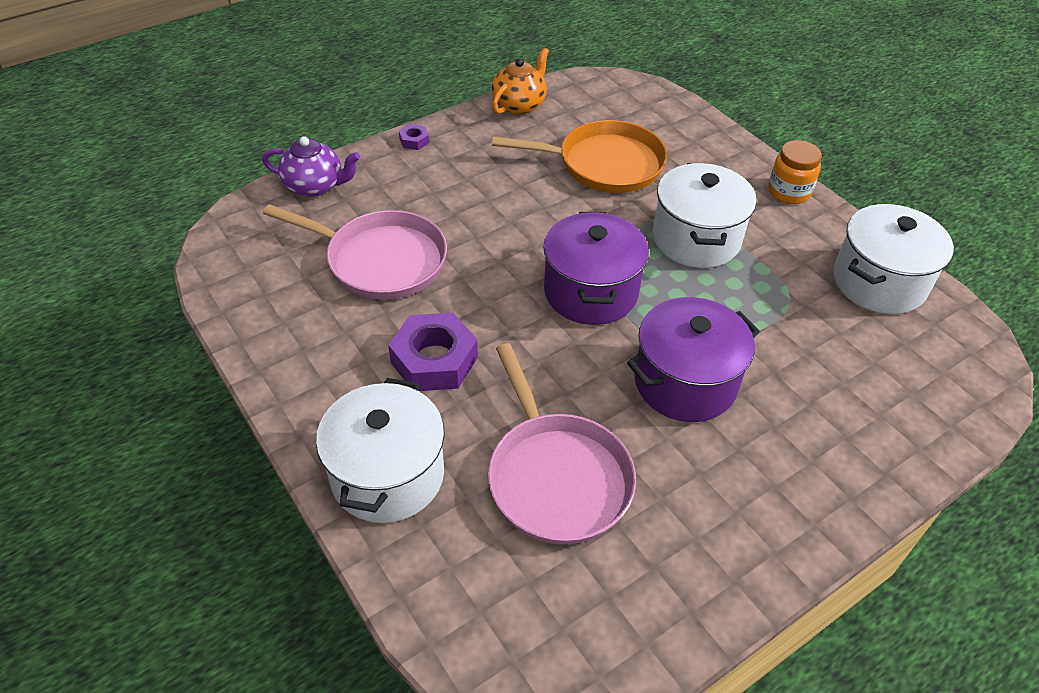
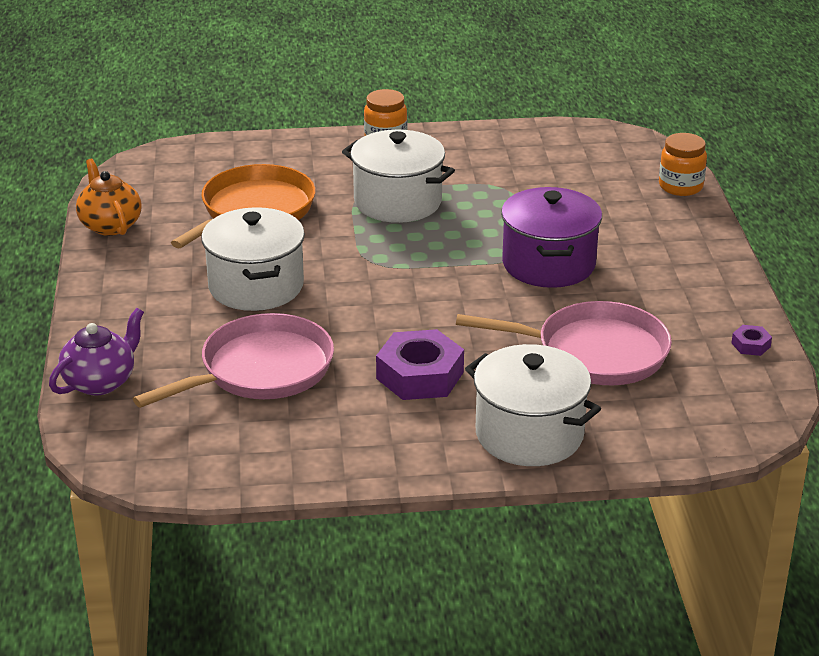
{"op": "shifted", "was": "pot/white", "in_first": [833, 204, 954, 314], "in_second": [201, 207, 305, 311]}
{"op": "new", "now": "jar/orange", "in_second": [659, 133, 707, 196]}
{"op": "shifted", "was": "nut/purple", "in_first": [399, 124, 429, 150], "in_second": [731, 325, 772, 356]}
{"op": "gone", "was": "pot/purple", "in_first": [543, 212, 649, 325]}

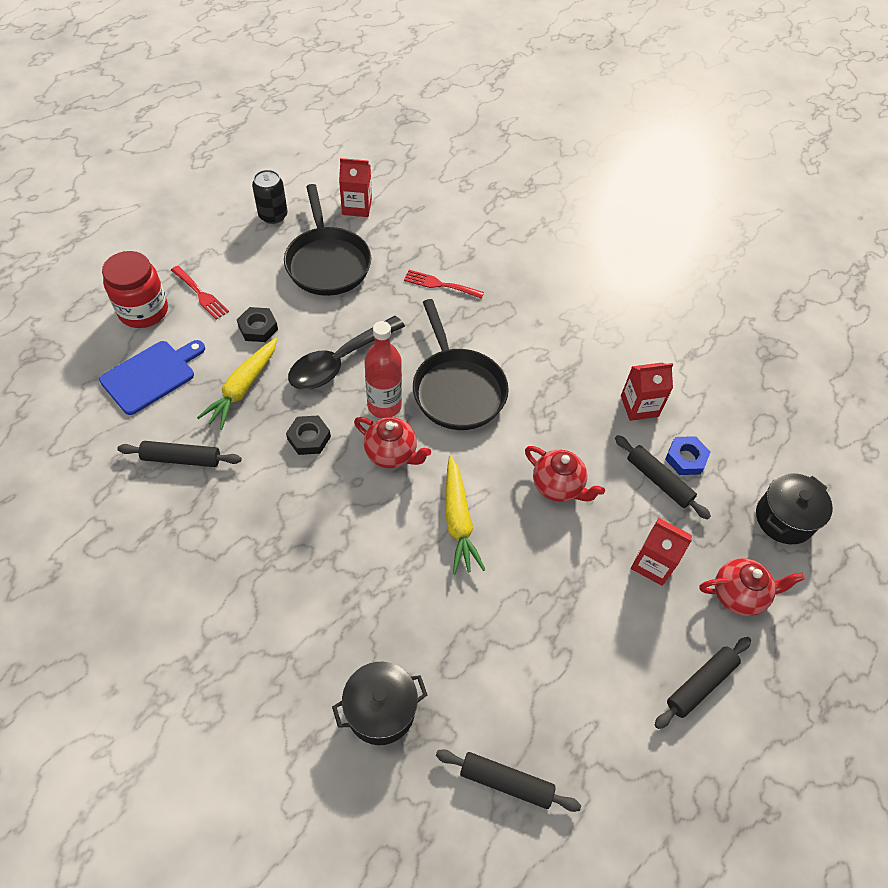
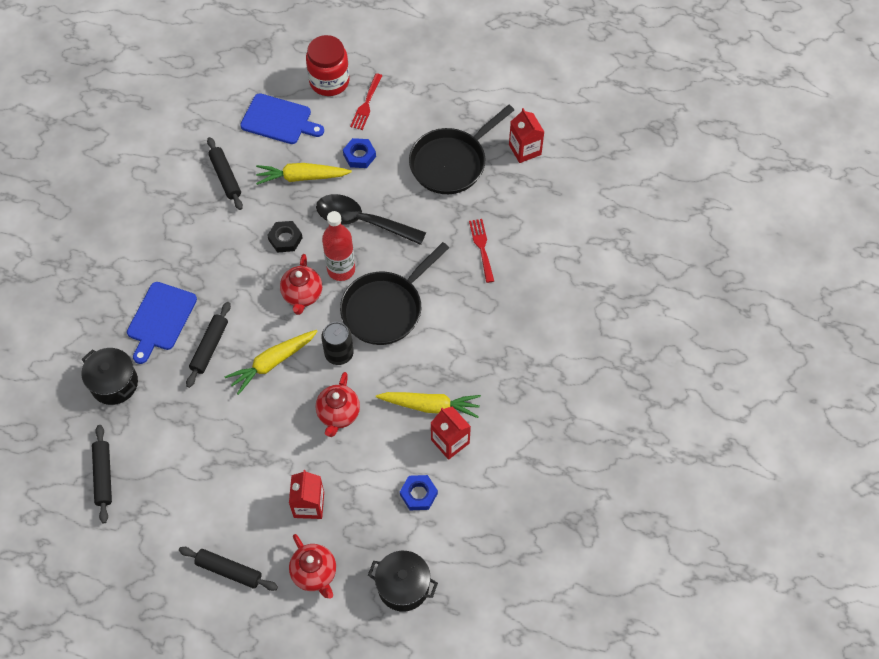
{"op": "new", "now": "cutting board/blue", "in_second": [127, 282, 197, 364]}
{"op": "shifted", "was": "rolling pin/black", "in_first": [615, 435, 711, 519], "in_second": [186, 302, 231, 388]}
{"op": "shifted", "was": "can/black", "in_first": [252, 170, 288, 224], "in_second": [321, 322, 354, 365]}
{"op": "repainted", "was": "nut/black", "now": "nut/blue", "in_first": [237, 307, 278, 342], "in_second": [343, 138, 376, 168]}
{"op": "new", "now": "carrot/yellow", "in_second": [376, 392, 481, 418]}

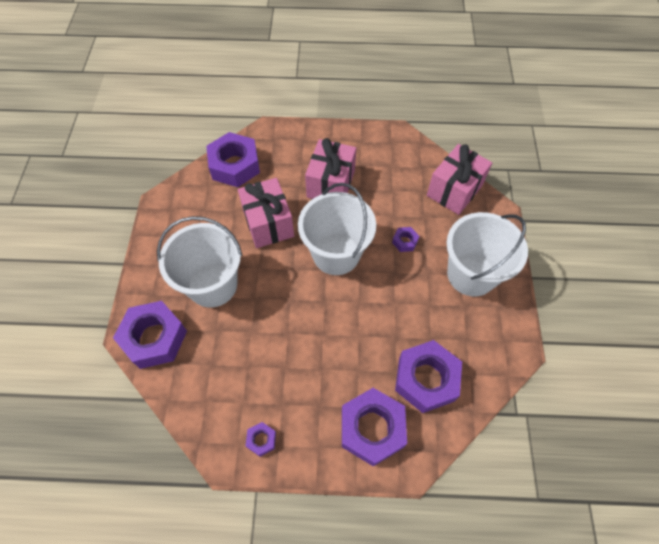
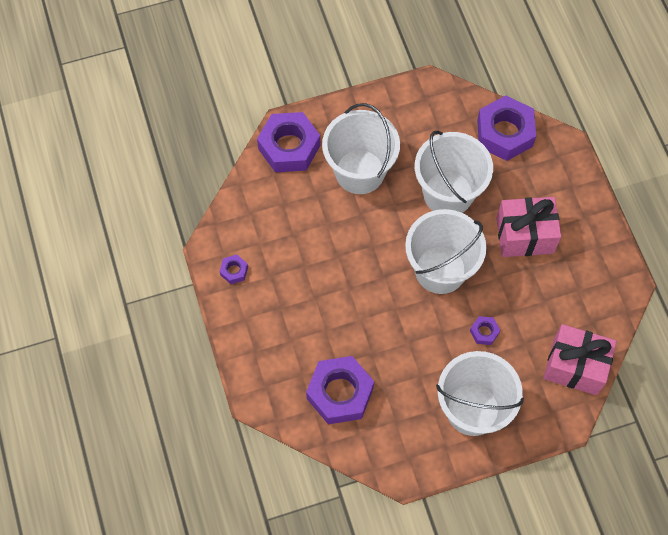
{"op": "swapped", "was": "gift/pink", "now": "bucket/white", "in_first": [238, 178, 294, 248], "in_second": [415, 131, 493, 213]}
{"op": "gone", "was": "nut/purple", "in_first": [342, 388, 407, 466]}

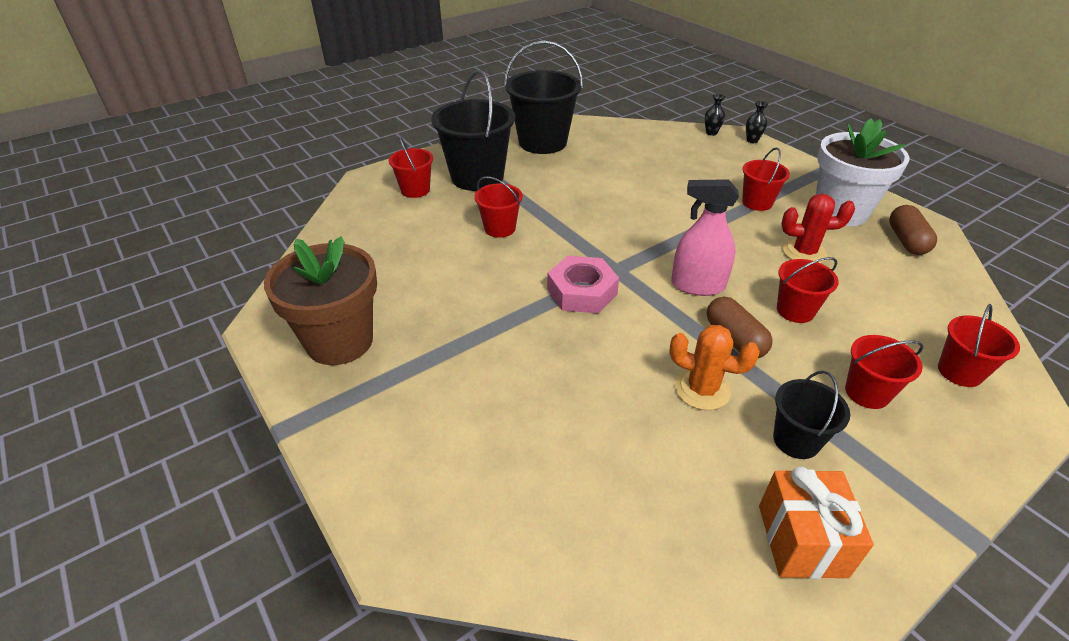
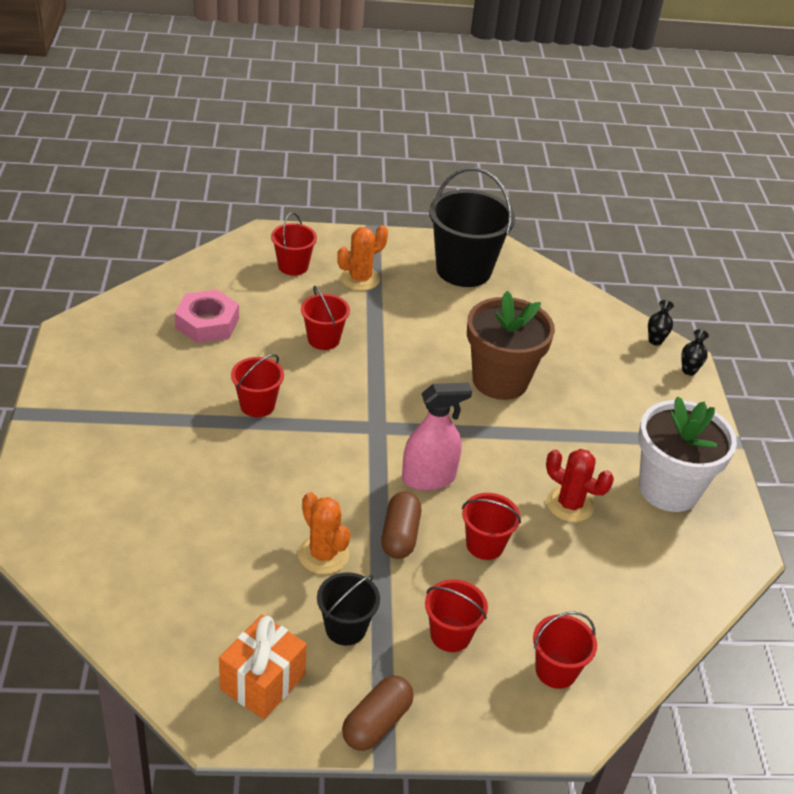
{"op": "shifted", "was": "nut/pink", "in_first": [547, 256, 619, 313], "in_second": [175, 289, 239, 343]}
{"op": "shifted", "was": "bucket/red", "in_first": [742, 148, 790, 211], "in_second": [231, 354, 284, 417]}
{"op": "swapped", "was": "bucket/black", "now": "cactus/orange", "in_first": [431, 70, 515, 191], "in_second": [337, 225, 388, 291]}
{"op": "shifted", "was": "capsule/brown", "in_first": [889, 205, 937, 255], "in_second": [342, 675, 414, 751]}
{"op": "rotated", "was": "spray bottle/pink", "in_first": [671, 179, 739, 296], "in_second": [402, 383, 472, 491], "clockwise": 120}
{"op": "shifted", "was": "flower pot/brown", "in_first": [264, 236, 377, 365], "in_second": [467, 291, 555, 400]}

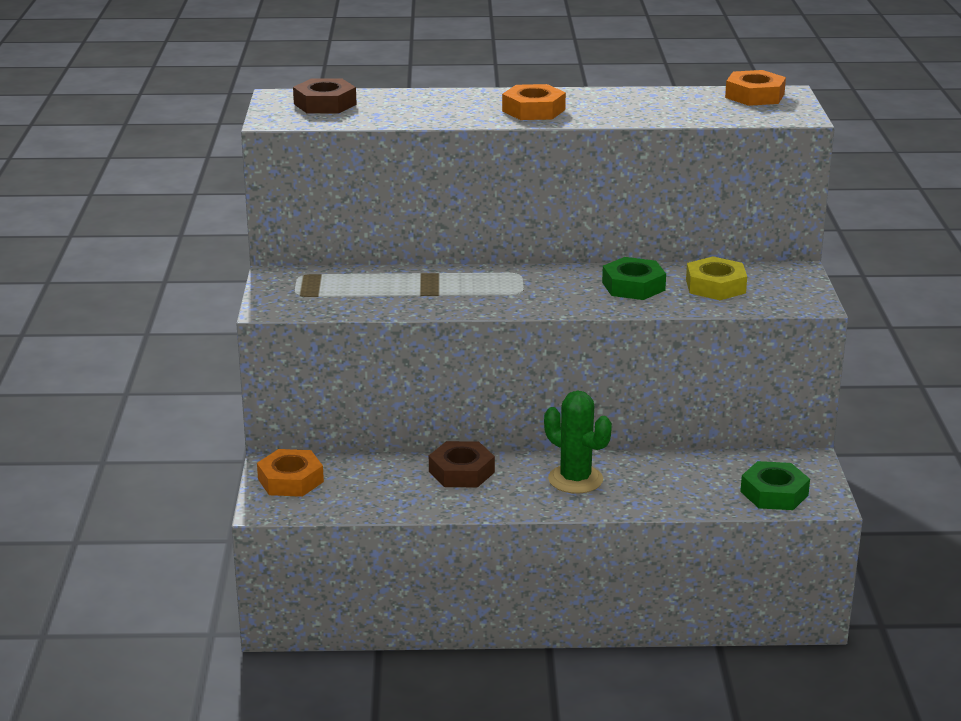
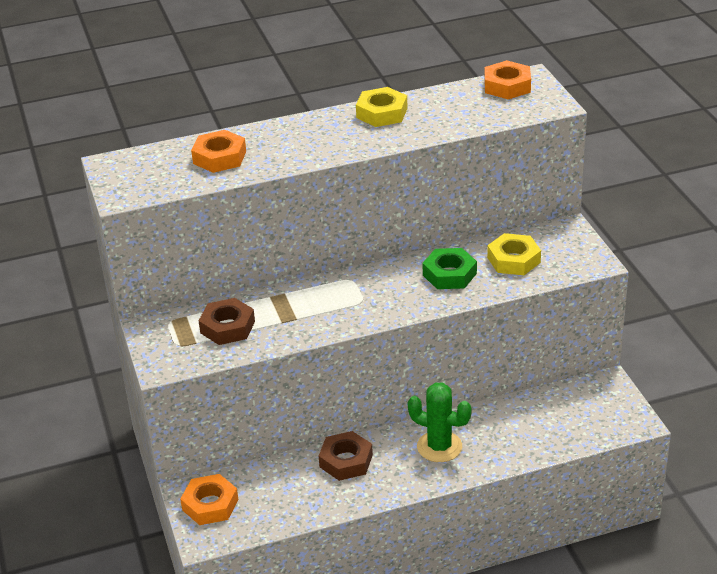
{"op": "shifted", "was": "nut/orange", "in_first": [502, 84, 566, 120], "in_second": [191, 130, 246, 173]}
{"op": "shifted", "was": "nut/brown", "in_first": [293, 78, 357, 114], "in_second": [199, 298, 255, 345]}
{"op": "new", "now": "nut/yellow", "in_second": [356, 87, 408, 127]}
{"op": "gone", "was": "nut/green", "in_first": [740, 461, 810, 510]}

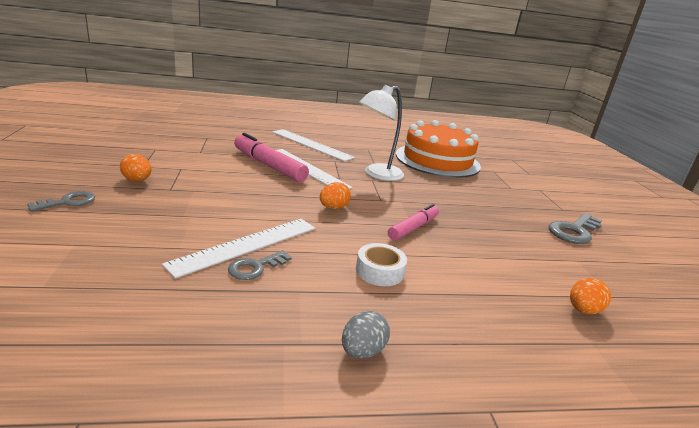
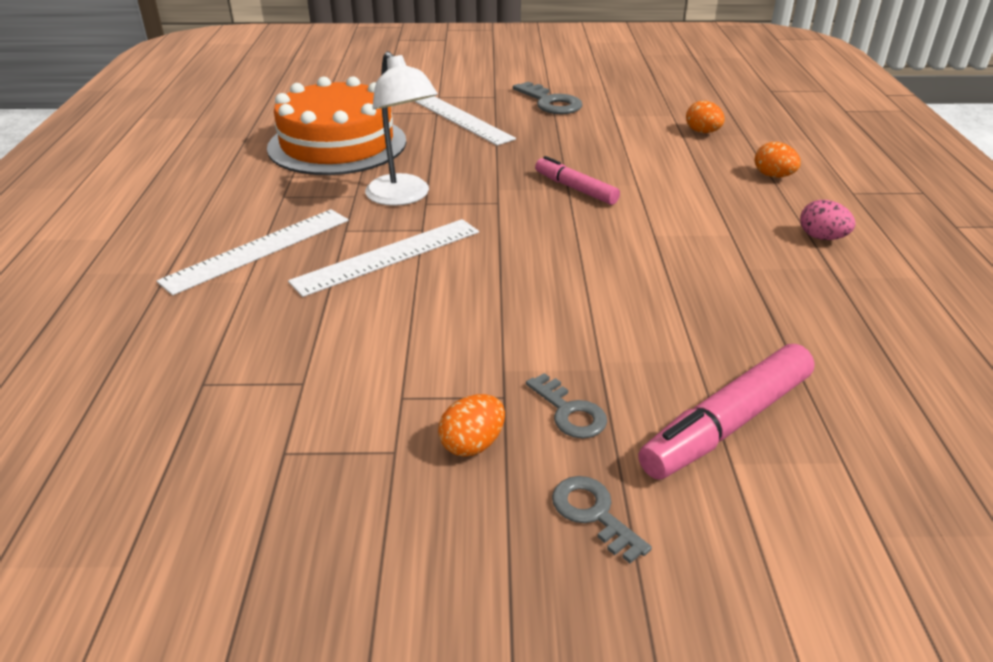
{"op": "shifted", "was": "ruler/white", "in_first": [162, 219, 315, 279], "in_second": [414, 96, 516, 146]}
{"op": "shifted", "was": "key/grey", "in_first": [228, 250, 292, 280], "in_second": [526, 373, 607, 438]}
{"op": "shifted", "was": "marker/pink", "in_first": [234, 133, 309, 182], "in_second": [638, 344, 814, 480]}
{"op": "shifted", "was": "egg/orange", "in_first": [320, 182, 351, 209], "in_second": [755, 142, 801, 178]}
{"op": "repainted", "was": "egg/grey", "now": "egg/pink", "in_first": [342, 311, 390, 358], "in_second": [800, 200, 855, 240]}
{"op": "gone", "was": "tape/white", "in_first": [356, 243, 407, 286]}

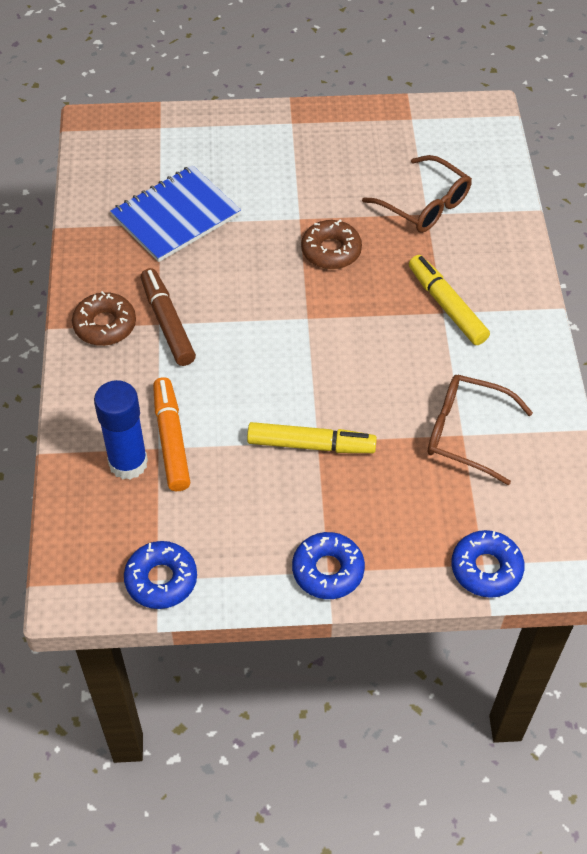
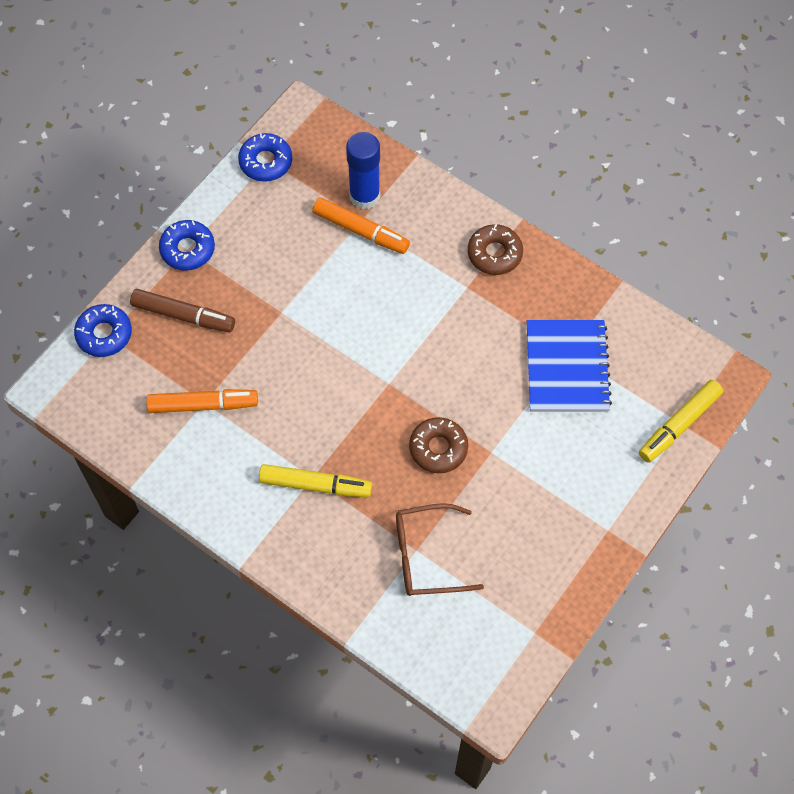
{"op": "shifted", "was": "marker/brown", "in_first": [140, 268, 196, 366], "in_second": [130, 289, 235, 332]}
{"op": "swapped", "was": "glasses/brown", "now": "marker/orange", "in_first": [427, 375, 533, 485], "in_second": [146, 389, 258, 413]}
{"op": "shifted", "was": "marker/yellow", "in_first": [247, 422, 377, 453], "in_second": [639, 380, 723, 463]}

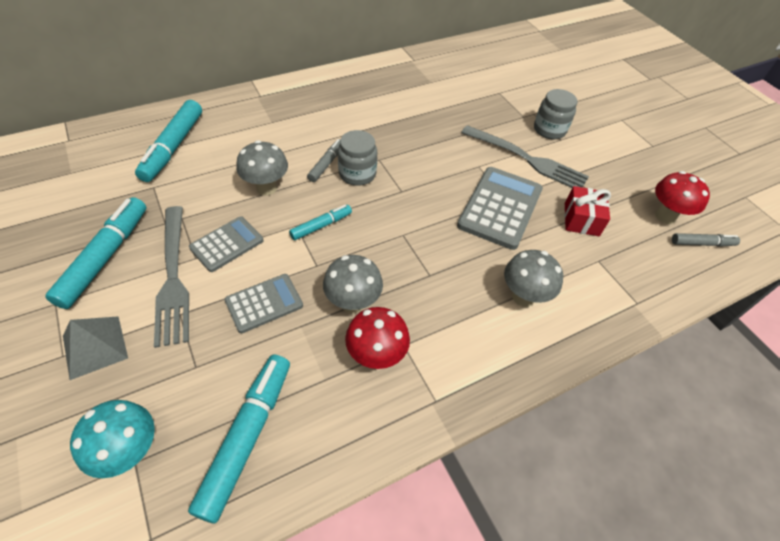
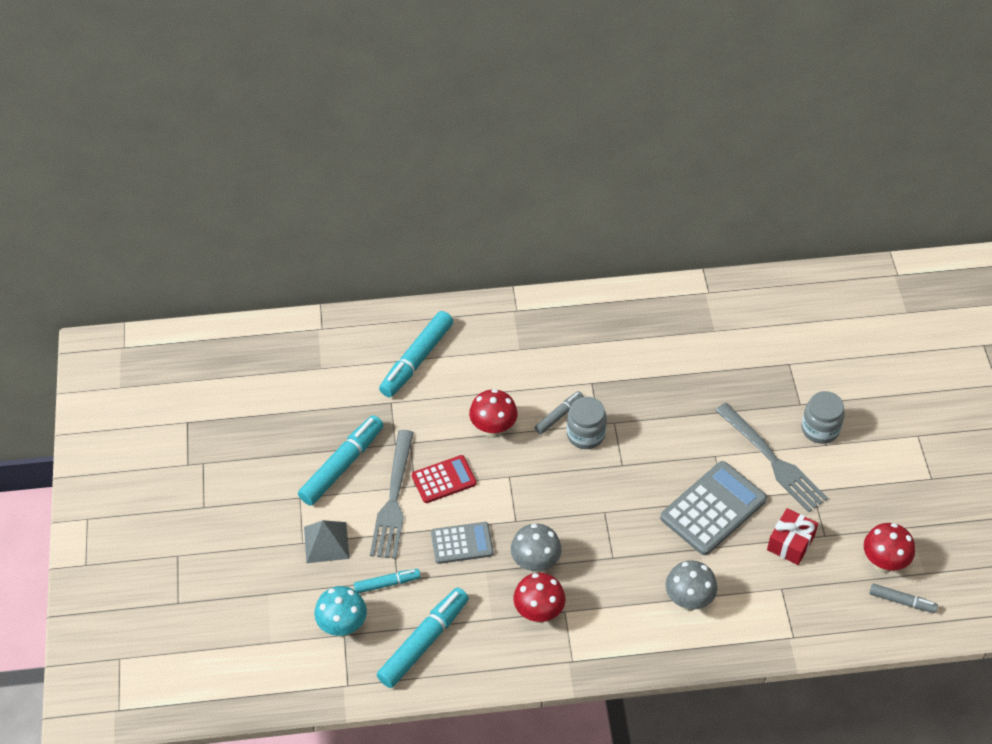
{"op": "shifted", "was": "marker/turquoise", "in_first": [289, 205, 352, 241], "in_second": [354, 569, 420, 593]}
{"op": "repainted", "was": "calculator/grey", "now": "calculator/red", "in_first": [189, 216, 264, 272], "in_second": [412, 455, 477, 503]}
{"op": "repainted", "was": "mushroom/grey", "now": "mushroom/red", "in_first": [236, 140, 288, 196], "in_second": [469, 389, 518, 438]}

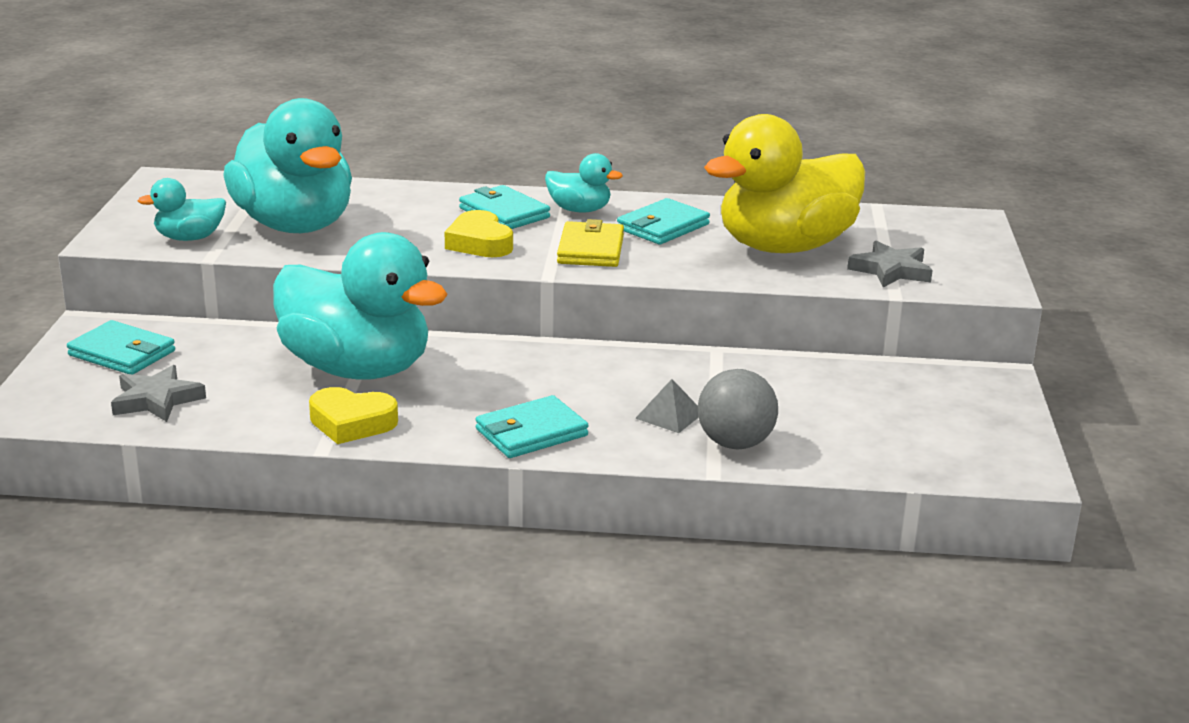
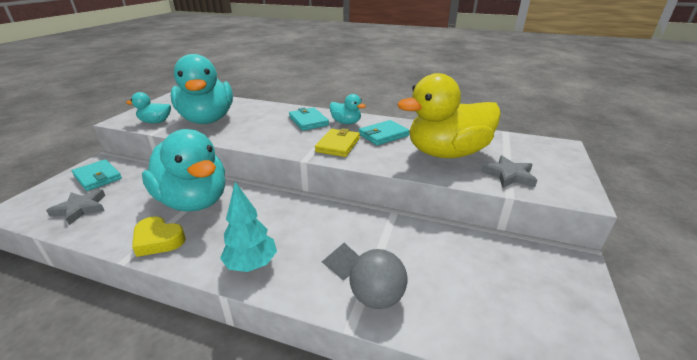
{"op": "swapped", "was": "wallet/turquoise", "now": "tree/turquoise", "in_first": [476, 395, 589, 458], "in_second": [220, 182, 277, 272]}
{"op": "gone", "was": "heart/yellow", "in_first": [445, 210, 513, 257]}

